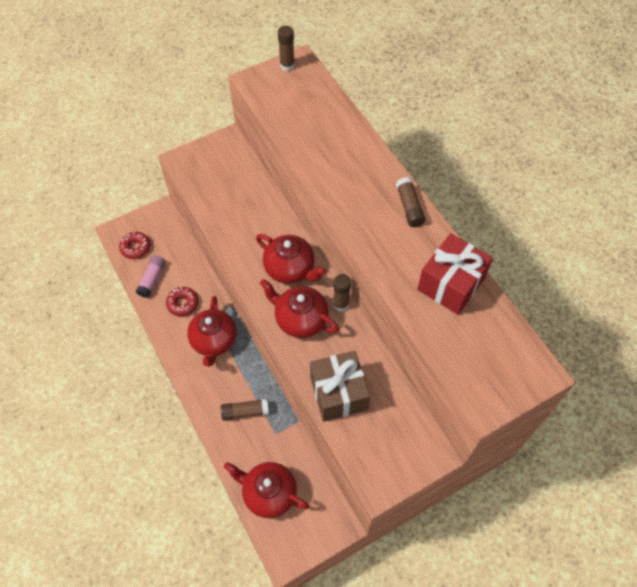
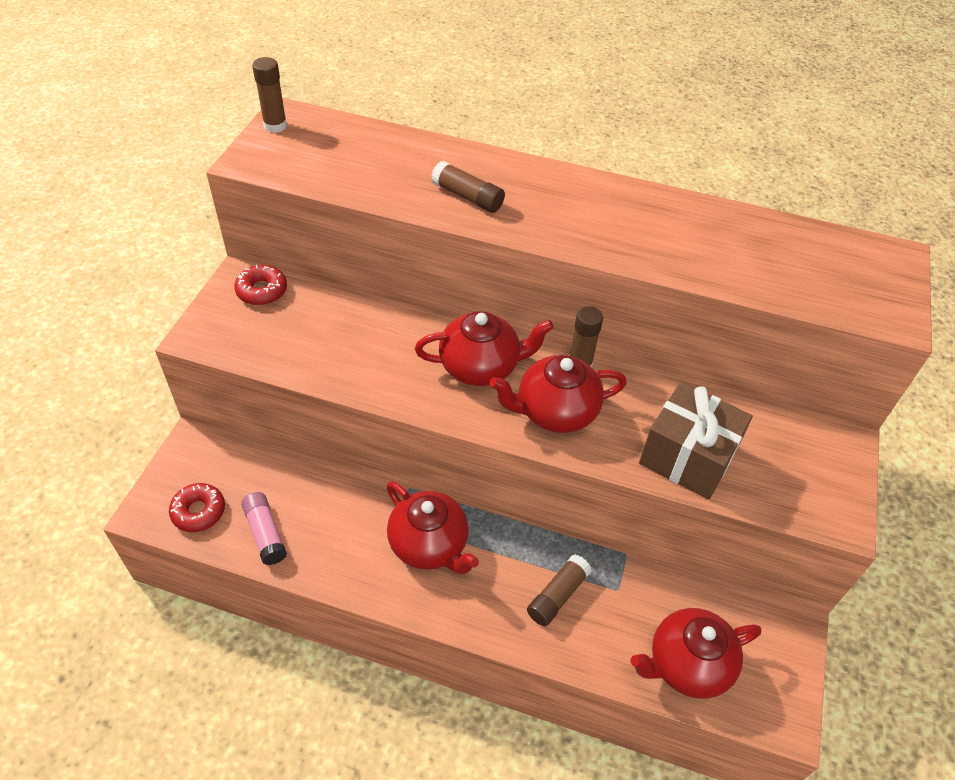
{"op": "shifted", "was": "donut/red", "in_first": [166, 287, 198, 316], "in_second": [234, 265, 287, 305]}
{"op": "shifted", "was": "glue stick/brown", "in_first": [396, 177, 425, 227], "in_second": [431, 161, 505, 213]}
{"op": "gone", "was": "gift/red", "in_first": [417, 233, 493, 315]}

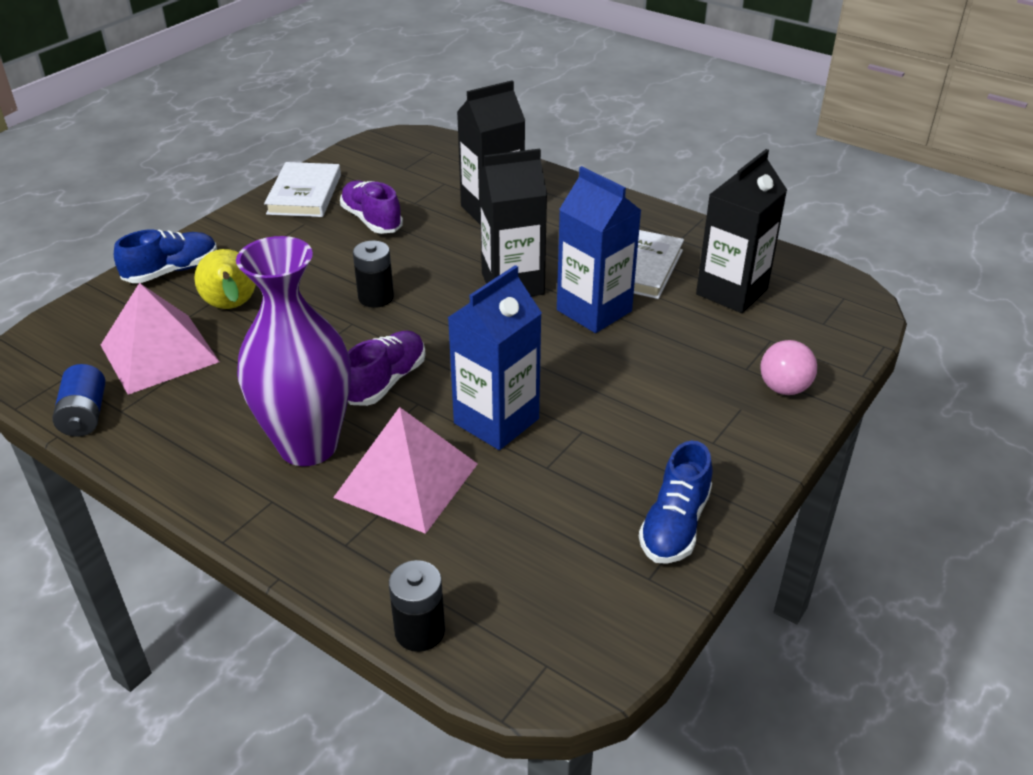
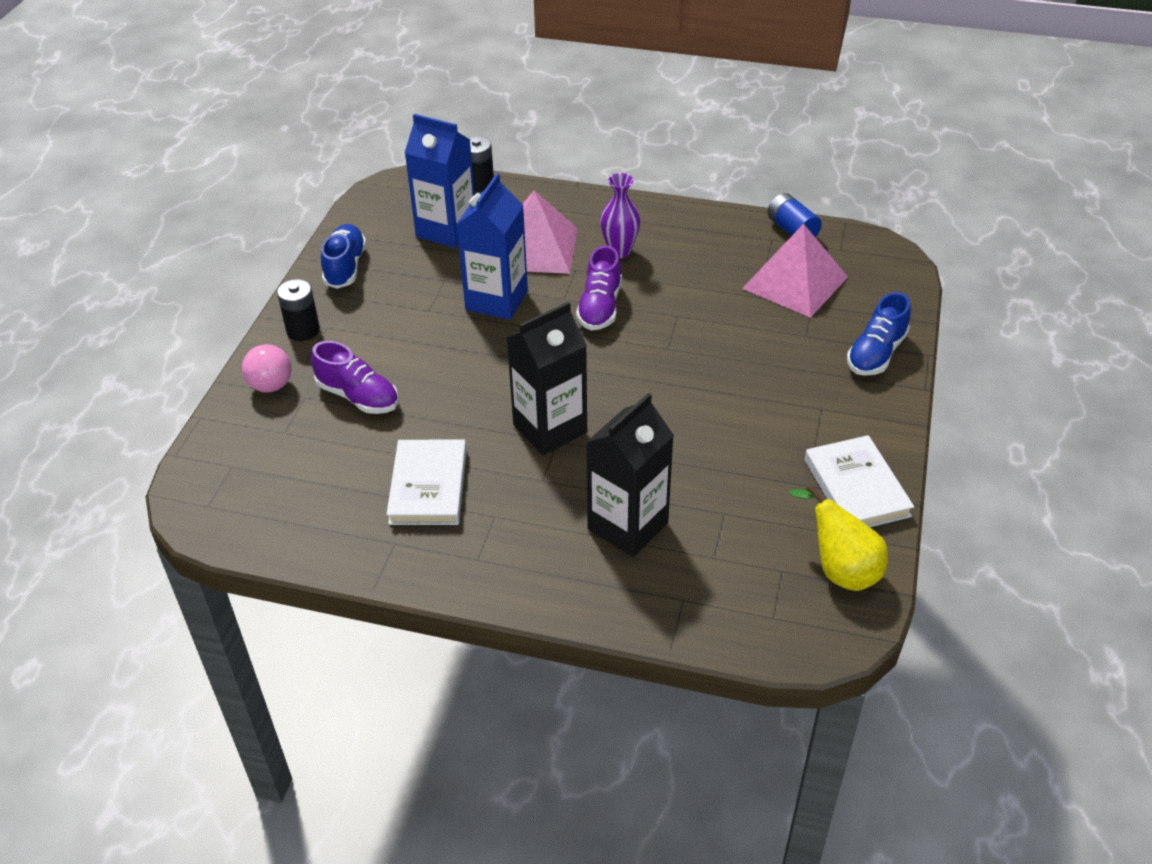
{"op": "shifted", "was": "battery/black", "in_first": [353, 241, 394, 308], "in_second": [277, 279, 320, 341]}
{"op": "shifted", "was": "shoe/purple", "in_first": [340, 180, 403, 234], "in_second": [311, 341, 398, 414]}
{"op": "shifted", "was": "carton/blue", "in_first": [557, 166, 642, 333], "in_second": [405, 114, 475, 248]}
{"op": "scaled", "was": "vase/purple", "in_first": [236, 236, 351, 466], "in_second": [600, 173, 640, 258], "ratio": 0.51}
{"op": "shifted", "was": "pear/yellow", "in_first": [194, 249, 256, 309], "in_second": [789, 485, 888, 591]}
{"op": "gone", "was": "carton/black", "in_first": [696, 149, 787, 313]}

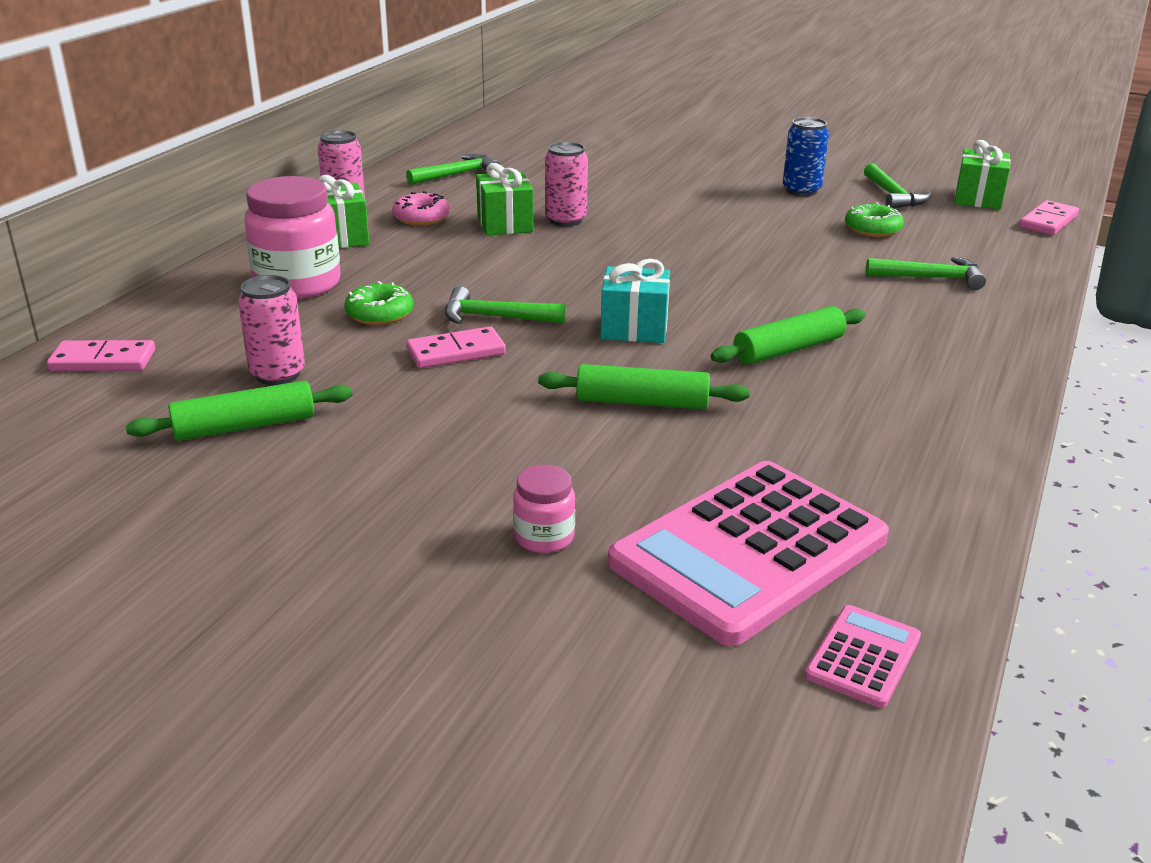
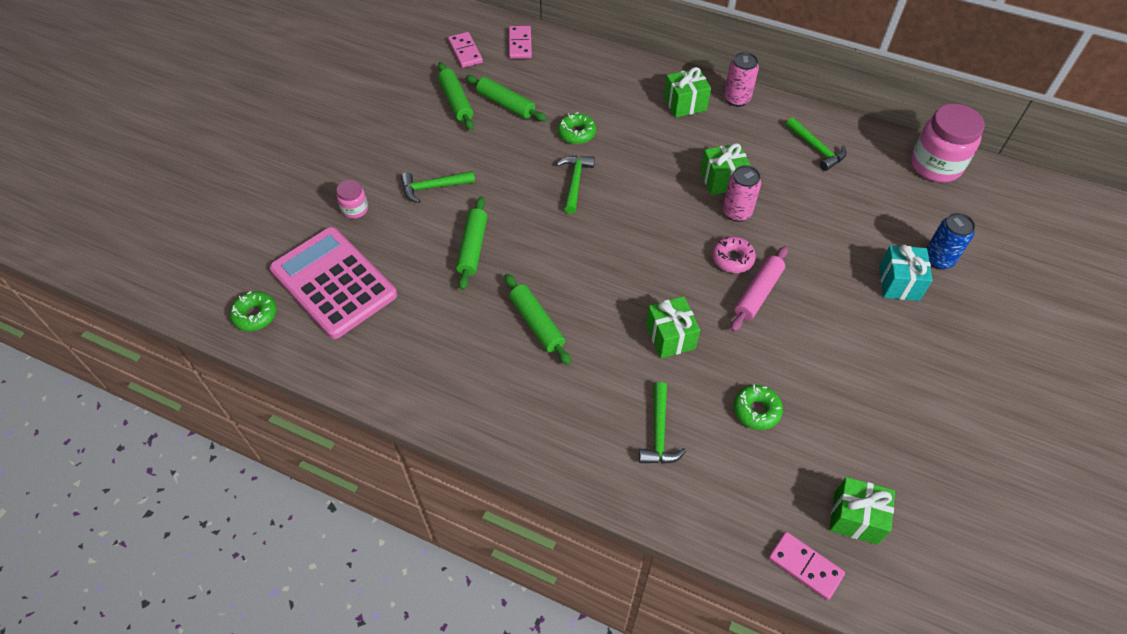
{"op": "swapped", "was": "calculator/pink", "now": "donut/green", "in_first": [805, 605, 921, 708], "in_second": [230, 291, 277, 331]}
{"op": "shifted", "was": "hammer/green", "in_first": [864, 163, 931, 209], "in_second": [401, 171, 475, 203]}
{"op": "shifted", "was": "domino/pink", "in_first": [406, 327, 506, 368], "in_second": [448, 32, 483, 68]}
{"op": "swapped", "was": "can/pink", "now": "rolling pin/green", "in_first": [238, 275, 305, 385], "in_second": [466, 75, 547, 121]}
{"op": "new", "now": "gift/green", "in_second": [646, 296, 700, 359]}
{"op": "shifted", "was": "donut/pink", "in_first": [392, 191, 450, 226], "in_second": [712, 236, 756, 273]}
{"op": "new", "now": "rolling pin/pink", "in_second": [731, 246, 788, 332]}
{"op": "shifted", "was": "gift/turquoise", "in_first": [600, 259, 670, 343], "in_second": [879, 244, 933, 301]}
{"op": "shifted", "was": "jar/pink", "in_first": [244, 176, 340, 299], "in_second": [911, 104, 985, 182]}
{"op": "shifted", "was": "can/blue", "in_first": [783, 117, 829, 196], "in_second": [926, 213, 975, 270]}

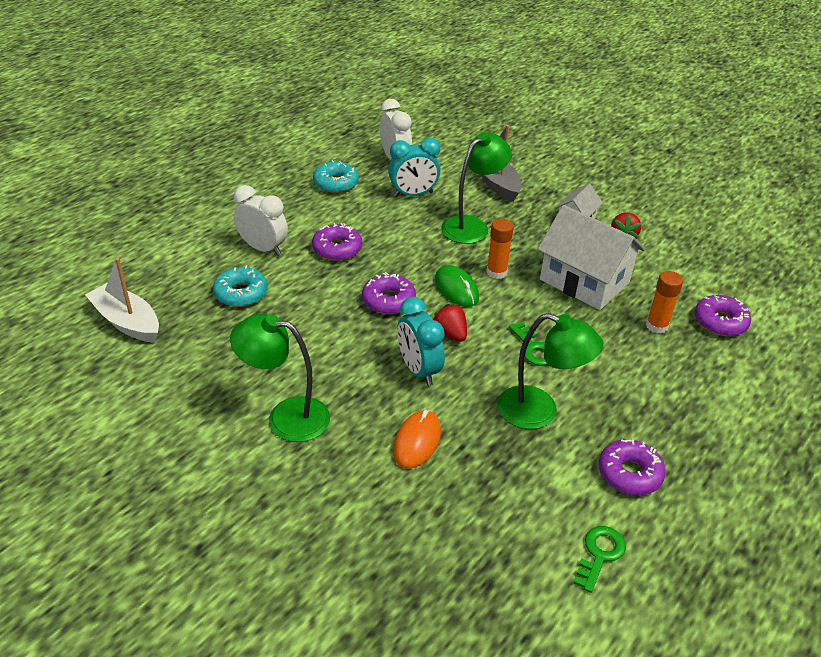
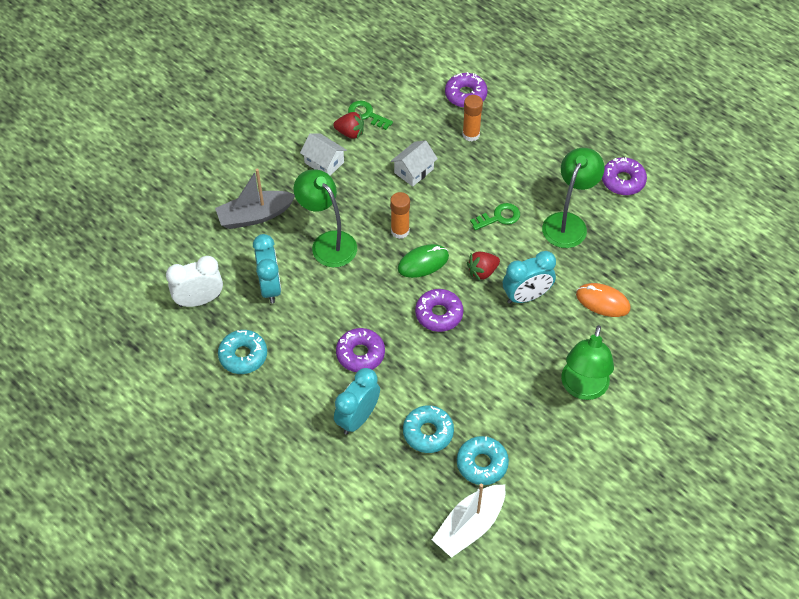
{"op": "repainted", "was": "clock/white", "now": "clock/turquoise", "in_first": [234, 185, 288, 256], "in_second": [334, 368, 380, 435]}
{"op": "shifted", "was": "key/green", "in_first": [573, 526, 626, 593], "in_second": [348, 101, 393, 130]}
{"op": "scaled", "was": "house/white", "in_first": [537, 205, 645, 310], "in_second": [391, 140, 438, 187], "ratio": 0.51}
{"op": "new", "now": "donut/turquoise", "in_second": [457, 436, 509, 485]}

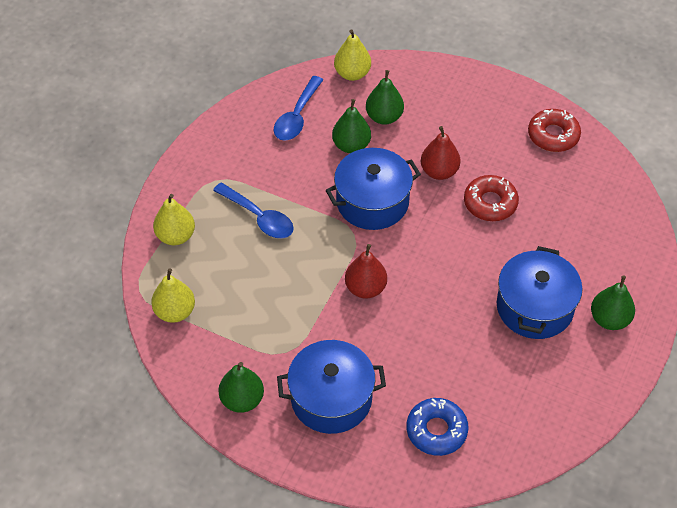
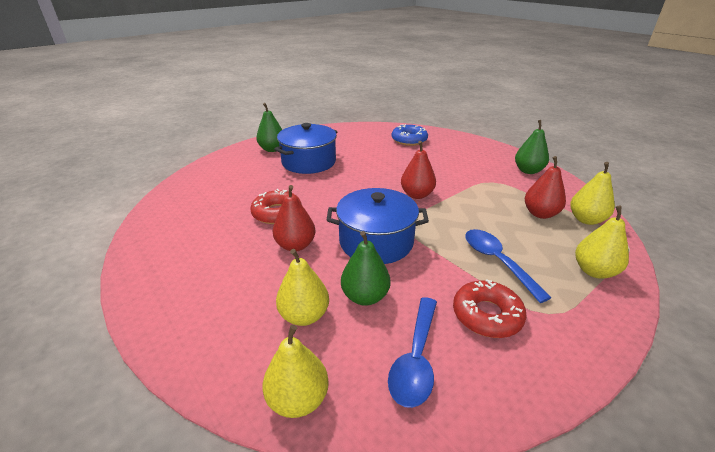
{"op": "repainted", "was": "pear/green", "now": "pear/yellow", "in_first": [366, 70, 404, 125], "in_second": [276, 249, 329, 326]}
{"op": "rotated", "was": "spoon/blue", "in_first": [274, 76, 323, 141], "in_second": [388, 297, 437, 408], "clockwise": 150}
{"op": "shifted", "was": "donut/red", "in_first": [528, 109, 581, 152], "in_second": [453, 279, 527, 338]}
{"op": "new", "now": "pear/red", "in_second": [524, 156, 566, 219]}
{"op": "gone", "was": "pot/blue", "in_first": [277, 340, 386, 434]}

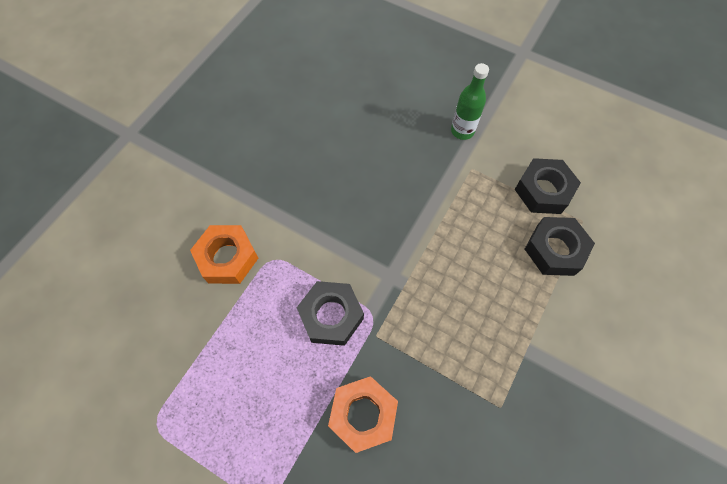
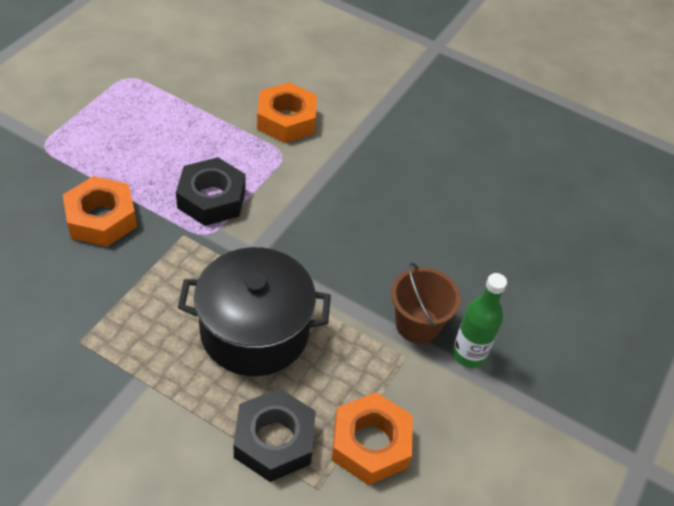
{"op": "new", "now": "pot/black", "in_second": [178, 247, 331, 376]}
{"op": "repainted", "was": "nut/black", "now": "nut/orange", "in_first": [515, 158, 581, 214], "in_second": [332, 392, 413, 485]}
{"op": "new", "now": "bucket/brown", "in_second": [391, 262, 461, 344]}

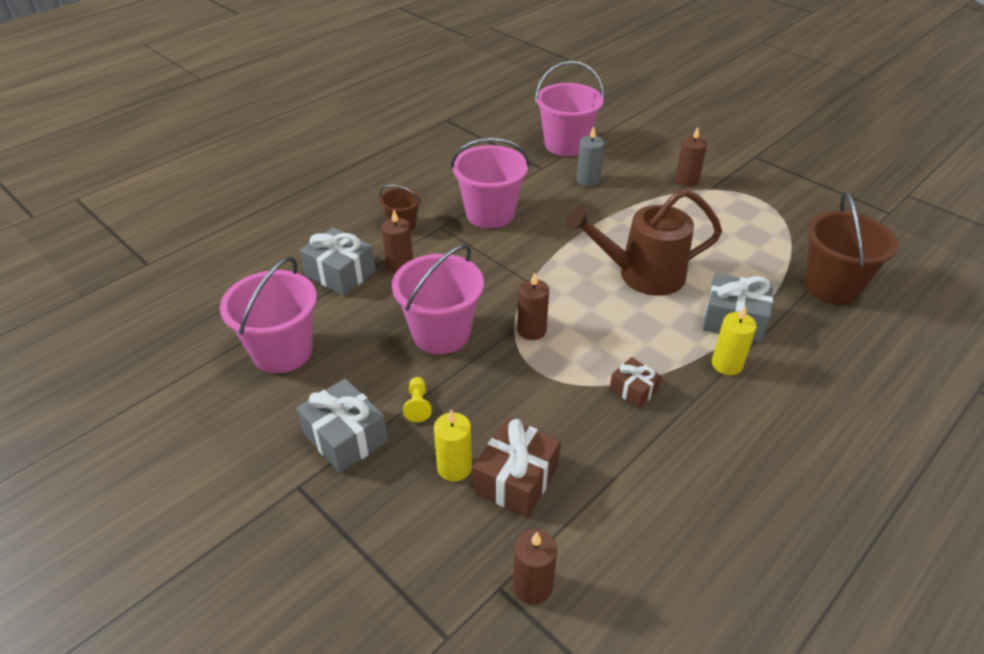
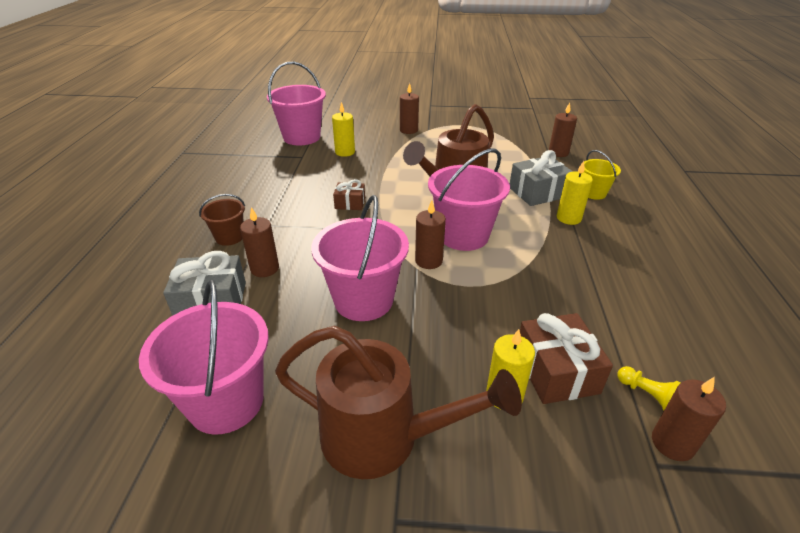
{"op": "swapped", "was": "gift/grey", "now": "watering can/brown", "in_first": [296, 378, 388, 473], "in_second": [275, 326, 522, 479]}
{"op": "repainted", "was": "candle/grey", "now": "candle/yellow", "in_first": [577, 127, 604, 187], "in_second": [332, 102, 355, 157]}
{"op": "shifted", "was": "gift/brown", "in_first": [610, 357, 662, 408], "in_second": [333, 179, 365, 210]}
{"op": "shifted", "was": "bucket/pink", "in_first": [451, 138, 530, 229], "in_second": [428, 148, 510, 251]}
{"op": "swapped", "was": "bucket/brown", "now": "candle/brown", "in_first": [804, 191, 899, 305], "in_second": [549, 103, 577, 157]}
{"op": "new", "now": "bucket/yellow", "in_second": [584, 150, 621, 200]}
{"op": "shifted", "was": "pawn/yellow", "in_first": [403, 377, 432, 422], "in_second": [617, 366, 681, 411]}

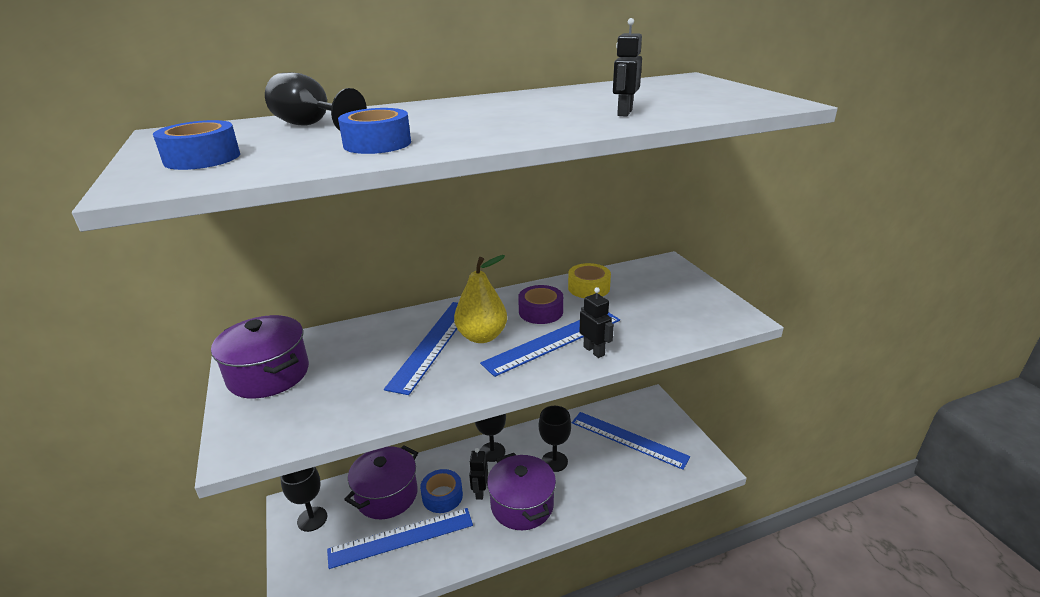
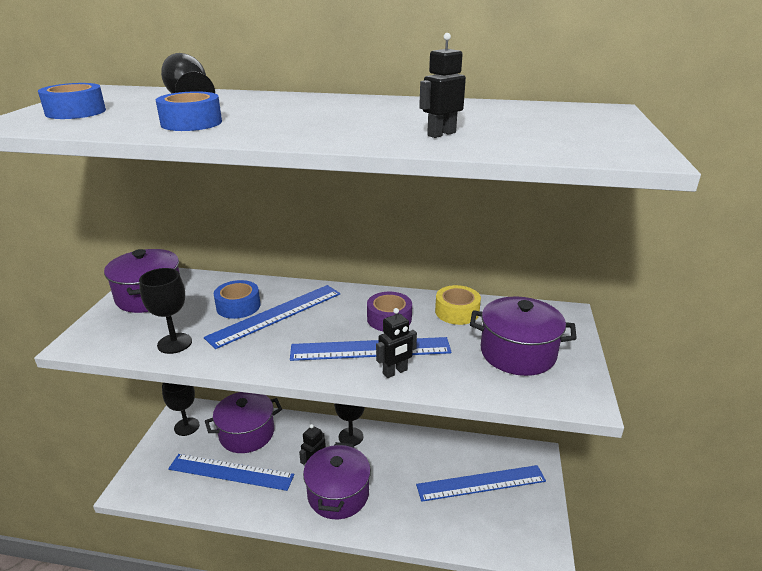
{"op": "shifted", "was": "goblet/black", "in_first": [539, 406, 571, 472], "in_second": [139, 268, 192, 354]}
{"op": "shifted", "was": "tape/blue", "in_first": [420, 469, 463, 513], "in_second": [214, 280, 260, 319]}
{"op": "rotated", "was": "robot/black", "in_first": [579, 287, 614, 358], "in_second": [376, 308, 417, 378], "clockwise": 60}
{"op": "rotated", "was": "ruler/blue", "in_first": [572, 412, 690, 470], "in_second": [416, 465, 546, 502], "clockwise": -75}
{"op": "new", "now": "pot/purple", "in_second": [470, 296, 577, 376]}
{"op": "gone", "was": "pear/yellow", "in_first": [454, 255, 507, 343]}

